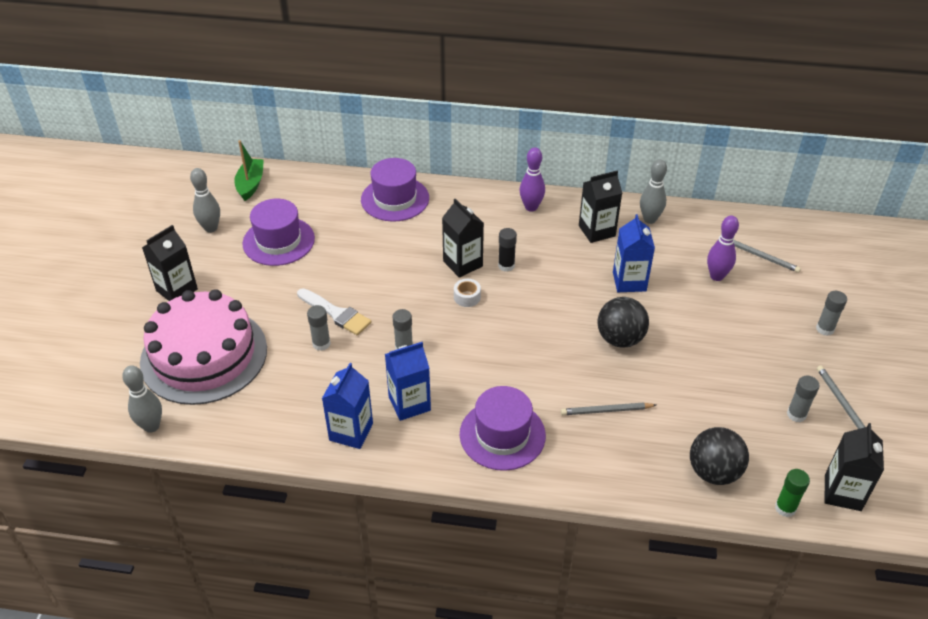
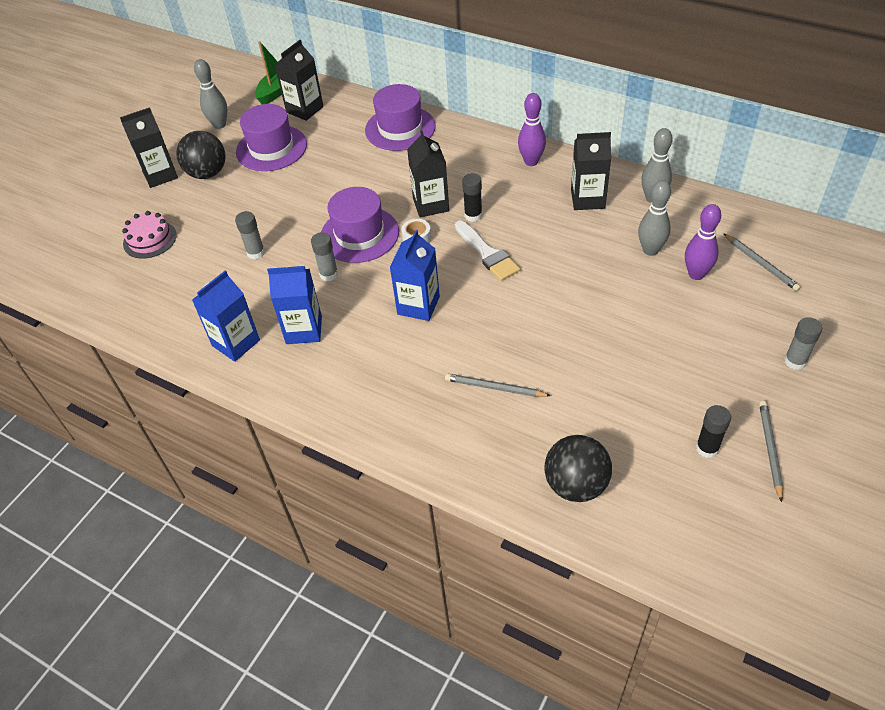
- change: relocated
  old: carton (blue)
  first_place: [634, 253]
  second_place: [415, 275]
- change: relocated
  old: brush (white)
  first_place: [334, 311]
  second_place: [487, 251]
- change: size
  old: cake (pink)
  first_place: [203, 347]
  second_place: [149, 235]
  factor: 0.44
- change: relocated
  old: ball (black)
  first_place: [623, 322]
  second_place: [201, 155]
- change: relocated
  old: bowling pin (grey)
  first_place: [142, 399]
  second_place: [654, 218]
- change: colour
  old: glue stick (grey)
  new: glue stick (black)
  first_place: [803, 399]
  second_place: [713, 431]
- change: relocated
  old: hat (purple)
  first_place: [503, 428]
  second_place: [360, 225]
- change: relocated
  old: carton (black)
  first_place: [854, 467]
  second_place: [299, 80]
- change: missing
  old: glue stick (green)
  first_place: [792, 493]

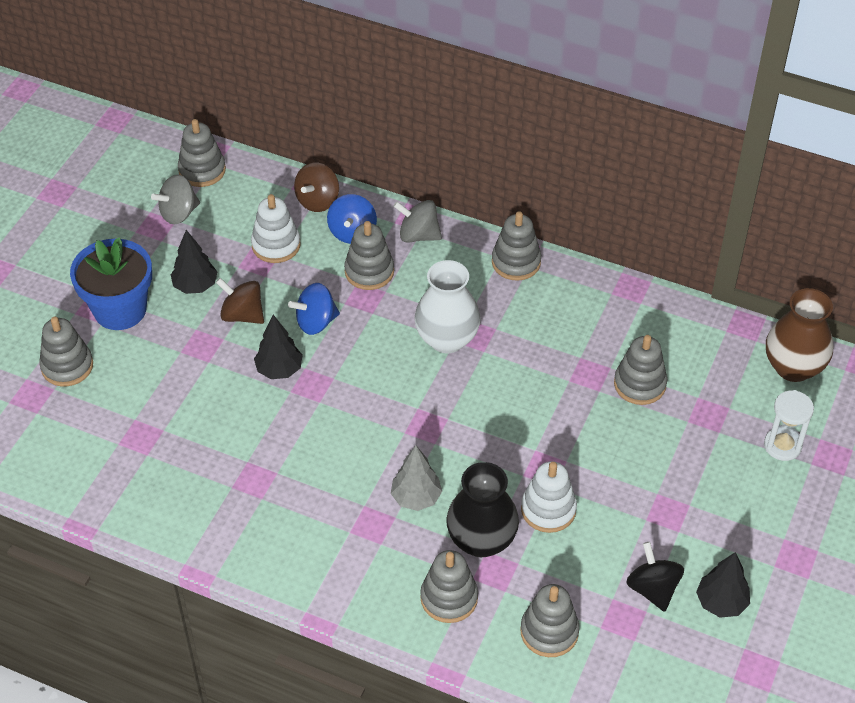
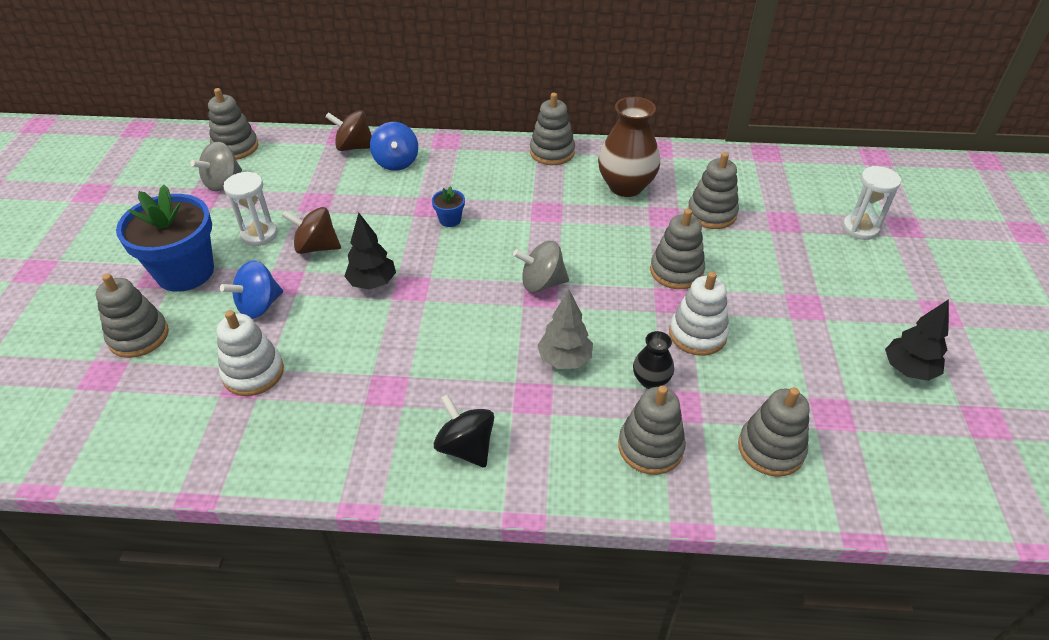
- change: spun
  old: spinning top (brown)
  first_place: [316, 187]
  second_place: [348, 130]
  degrees: 90
- change: relocated
  old: stacking toy (white)
  first_place: [275, 228]
  second_place: [250, 353]
- change: relocated
  old: spinning top (grey)
  first_place: [417, 221]
  second_place: [541, 267]
- change: relocated
  old: stacking toy (grey)
  first_place: [369, 255]
  second_place: [677, 249]
- change: exchanged
  old: tree (black)
  new: hourglass (white)
  first_place: [194, 262]
  second_place: [250, 209]
- change: missing
  old: vase (white)
  first_place: [447, 306]
- change: relocated
  old: spinning top (blue)
  first_place: [314, 309]
  second_place: [251, 289]
- change: relocated
  old: vase (brown)
  first_place: [799, 335]
  second_place: [629, 147]
- change: size
  old: vase (black)
  first_place: [482, 509]
  second_place: [653, 360]
  factor: 0.52
- change: relocated
  old: spinning top (black)
  first_place: [655, 577]
  second_place: [464, 431]
- change: appeared
  new: flower pot (blue)
  second_place: [448, 206]

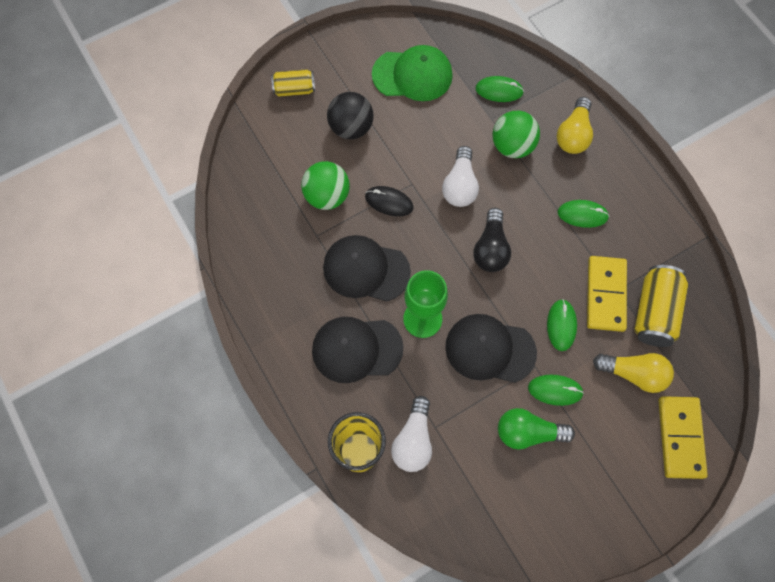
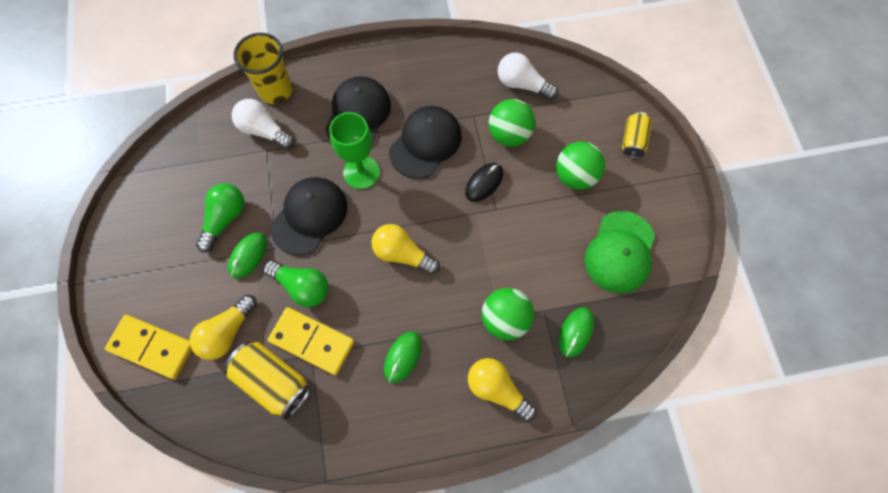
- change: colour
  old: ball (black)
  new: ball (green)
  first_place: [350, 115]
  second_place: [580, 166]
- change: relocated
  old: light bulb (white)
  first_place: [460, 176]
  second_place: [528, 76]
- change: colour
  old: light bulb (black)
  new: light bulb (yellow)
  first_place: [492, 240]
  second_place: [405, 249]
- change: exchanged
  old: mouse (green)
  new: light bulb (green)
  first_place: [562, 325]
  second_place: [295, 283]

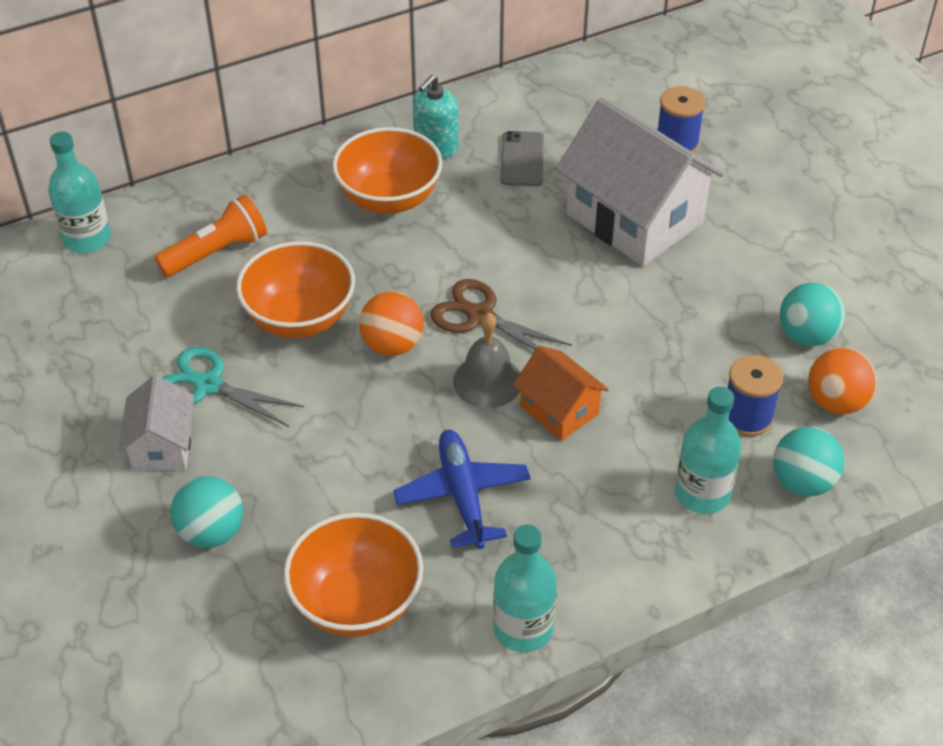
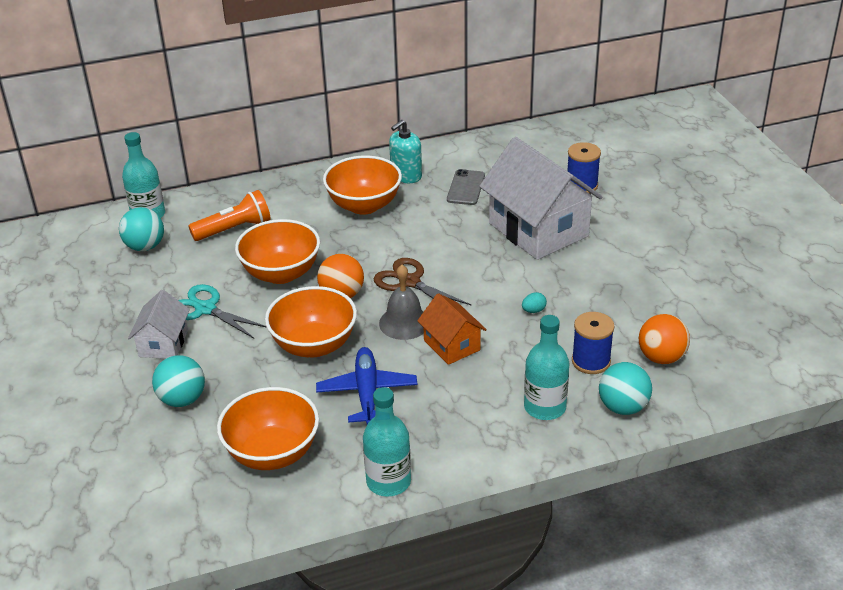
- change: relocated
  old: ball (turquoise)
  first_place: [812, 314]
  second_place: [141, 229]
- change: appeared
  new: bowl (orange)
  second_place: [311, 321]
- change: appeared
  new: egg (turquoise)
  second_place: [534, 302]

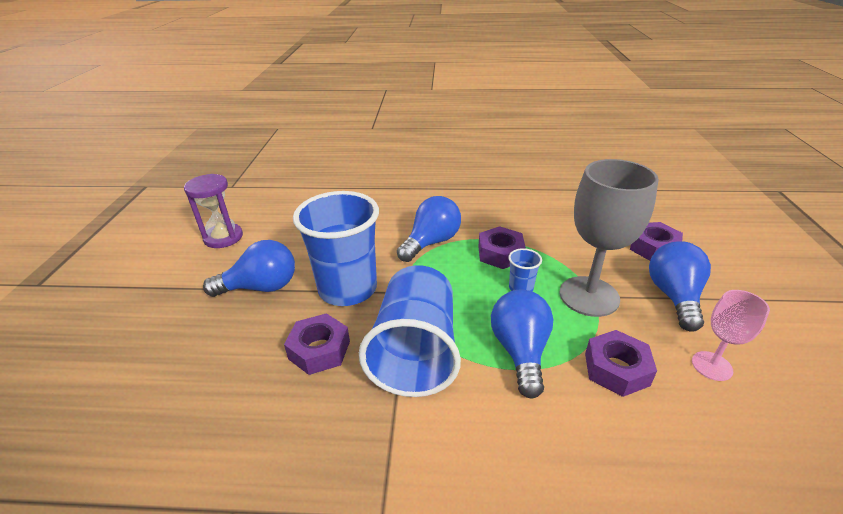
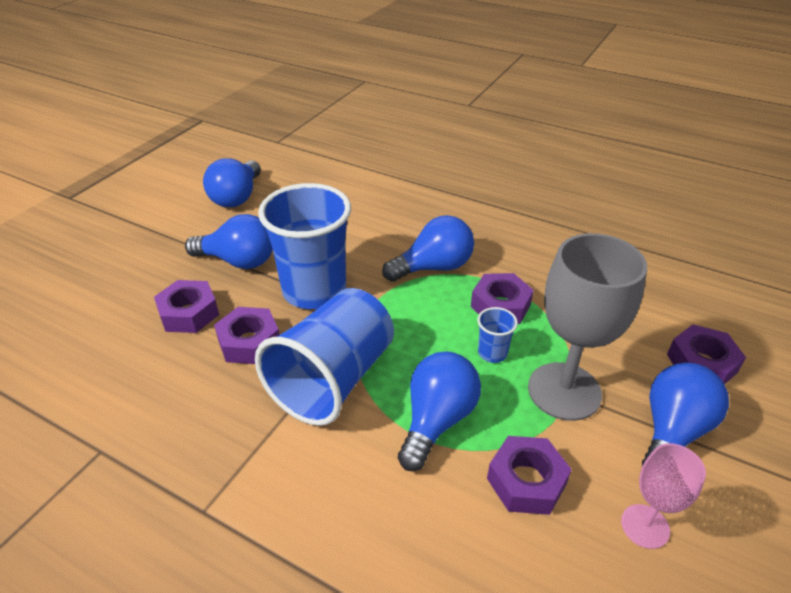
- change: exchanged
  old: hourglass (purple)
  new: light bulb (blue)
  first_place: [213, 211]
  second_place: [232, 182]
- change: appeared
  new: nut (purple)
  second_place: [186, 306]

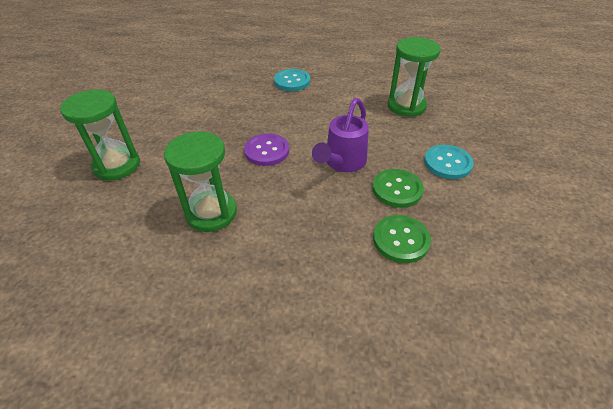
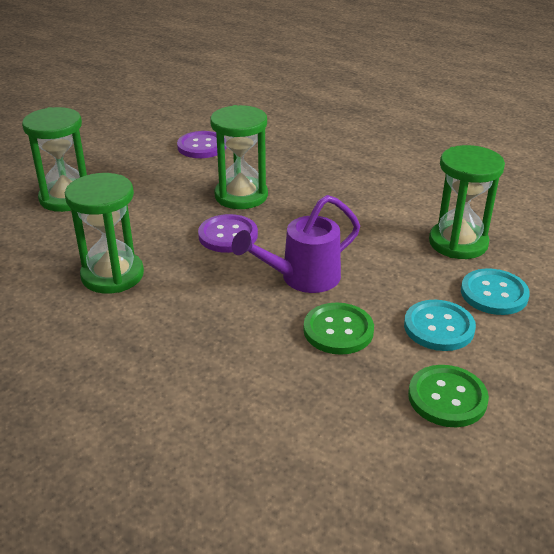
- change: relocated
  old: button (turquoise)
  first_place: [292, 80]
  second_place: [495, 292]
- change: relocated
  old: button (green)
  first_place: [402, 239]
  second_place: [448, 396]
- change: appeared
  new: hourglass (green)
  second_place: [239, 157]
- change: appeared
  new: button (purple)
  second_place: [201, 144]

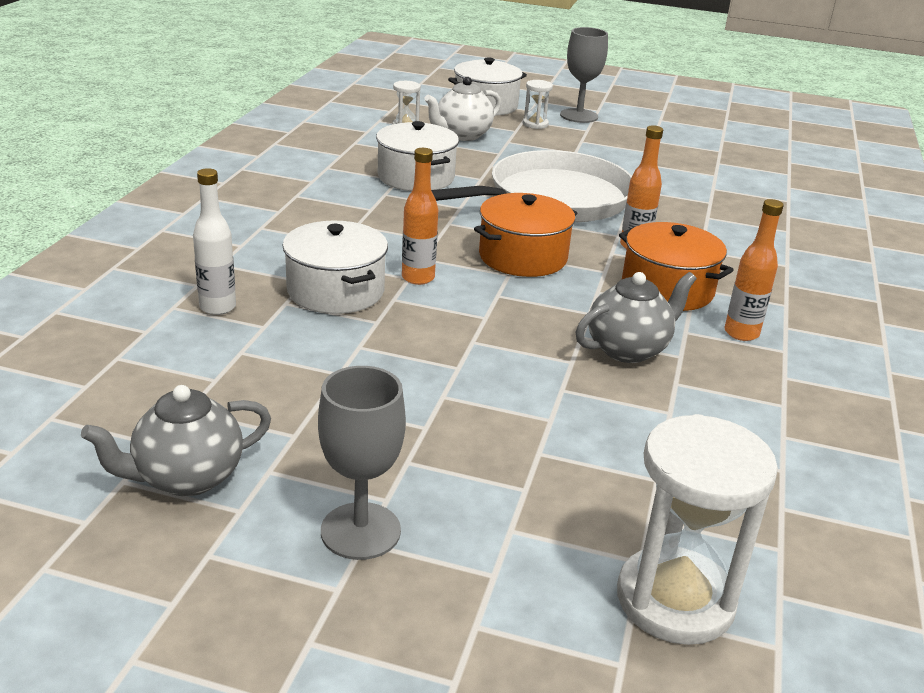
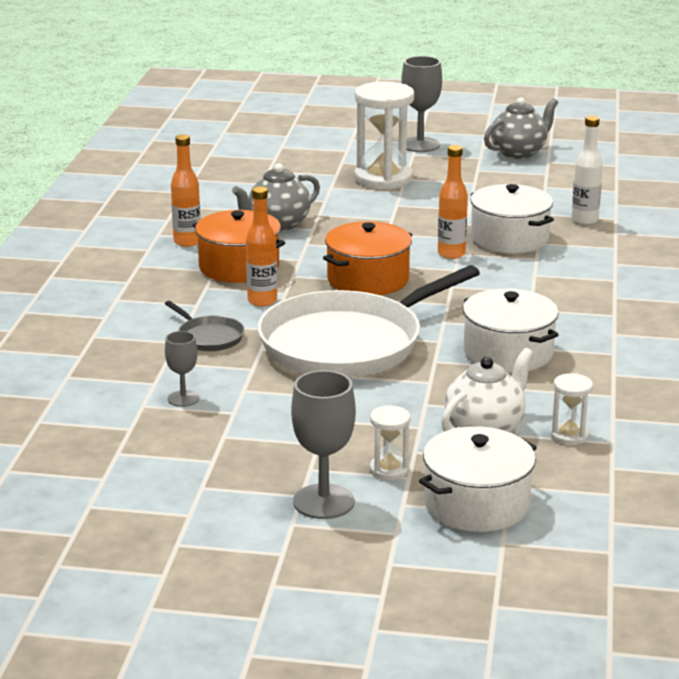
- change: relocated
  old: hourglass (white)
  first_place: [697, 529]
  second_place: [384, 136]
- change: appeared
  new: pan (grey)
  second_place: [204, 326]
- change: appeared
  new: goblet (grey)
  second_place: [182, 369]

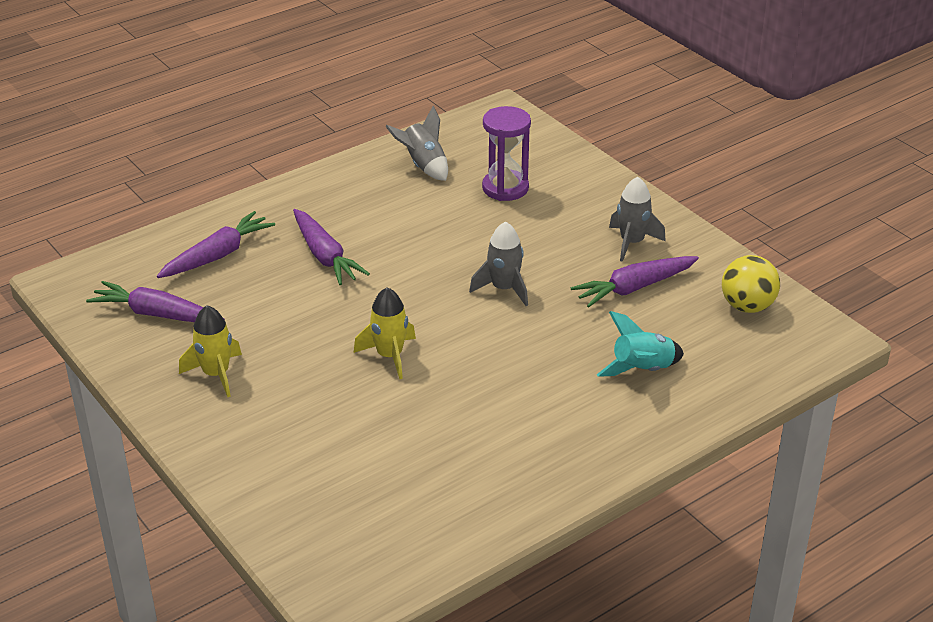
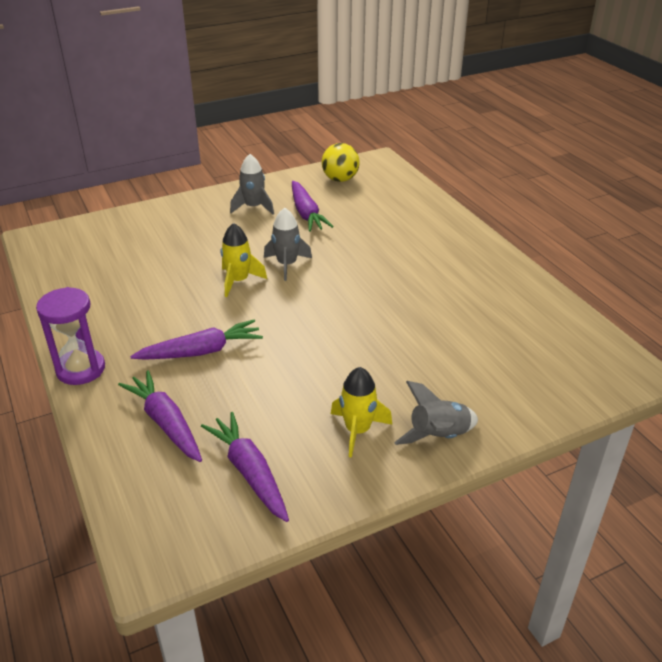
- change: relocated
  old: rocket (grey)
  first_place: [416, 143]
  second_place: [436, 413]
- change: relocated
  old: hourglass (purple)
  first_place: [506, 153]
  second_place: [70, 336]
- change: spun
  old: carrot (purple)
  first_place: [155, 301]
  second_place: [245, 467]
  degrees: 120
- change: relocated
  old: rocket (yellow)
  first_place: [385, 333]
  second_place: [244, 260]
- change: missing
  old: rocket (turquoise)
  first_place: [640, 344]

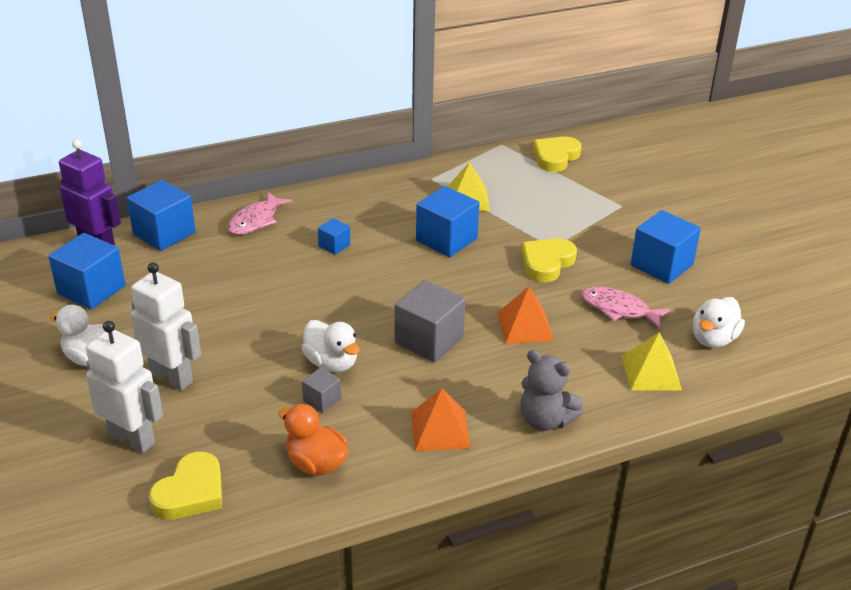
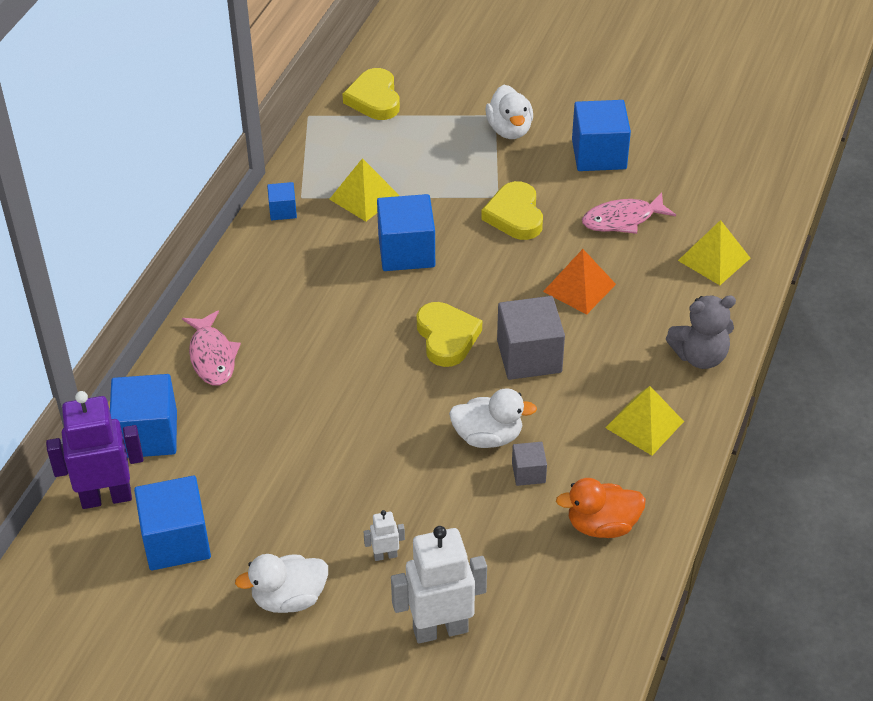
- change: relocated
  old: cube (blue)
  first_place: [334, 236]
  second_place: [282, 201]
- change: size
  old: robot (white)
  first_place: [166, 326]
  second_place: [384, 535]
  factor: 0.45
- change: relocated
  old: duck (white)
  first_place: [719, 322]
  second_place: [509, 112]
- change: colour
  old: pyramid (orange)
  new: pyramid (yellow)
  first_place: [440, 419]
  second_place: [644, 420]
- change: relocated
  old: heart (yellow)
  first_place: [185, 486]
  second_place: [449, 334]

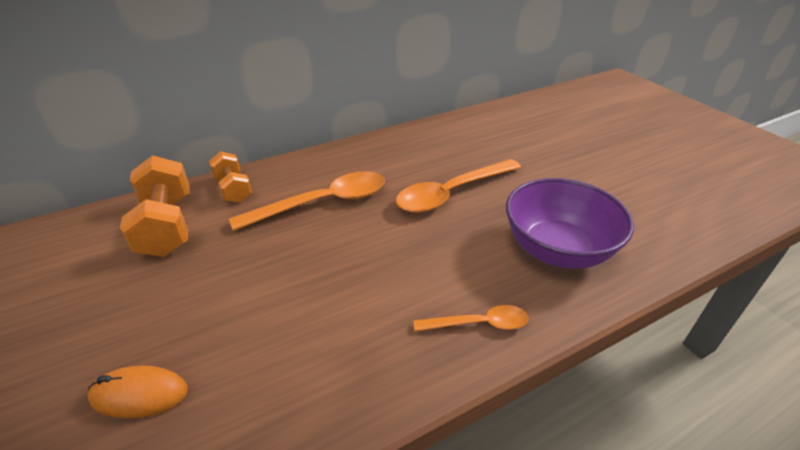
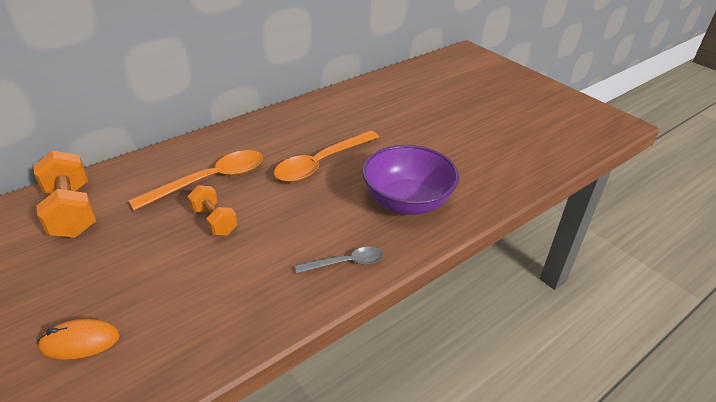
- change: relocated
  old: dumbbell (orange)
  first_place: [230, 177]
  second_place: [212, 210]
- change: colour
  old: spoon (orange)
  new: spoon (grey)
  first_place: [471, 318]
  second_place: [339, 260]

